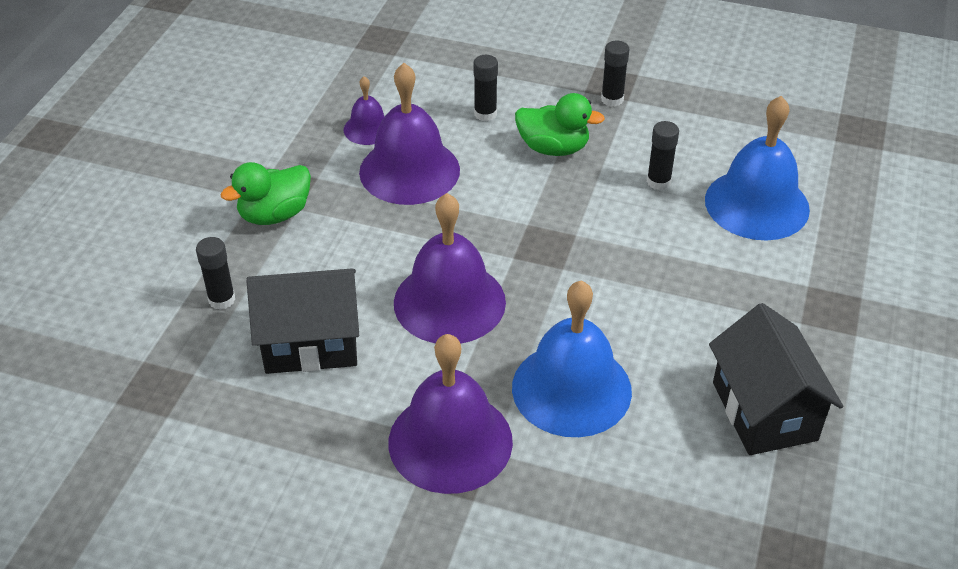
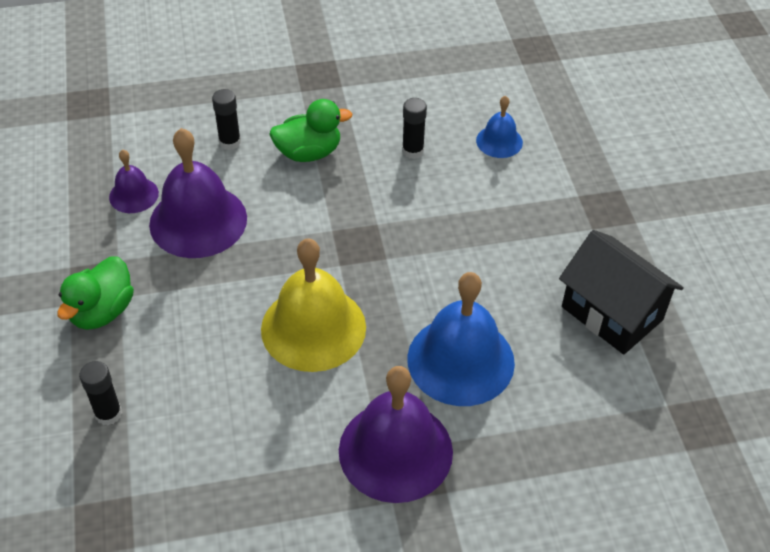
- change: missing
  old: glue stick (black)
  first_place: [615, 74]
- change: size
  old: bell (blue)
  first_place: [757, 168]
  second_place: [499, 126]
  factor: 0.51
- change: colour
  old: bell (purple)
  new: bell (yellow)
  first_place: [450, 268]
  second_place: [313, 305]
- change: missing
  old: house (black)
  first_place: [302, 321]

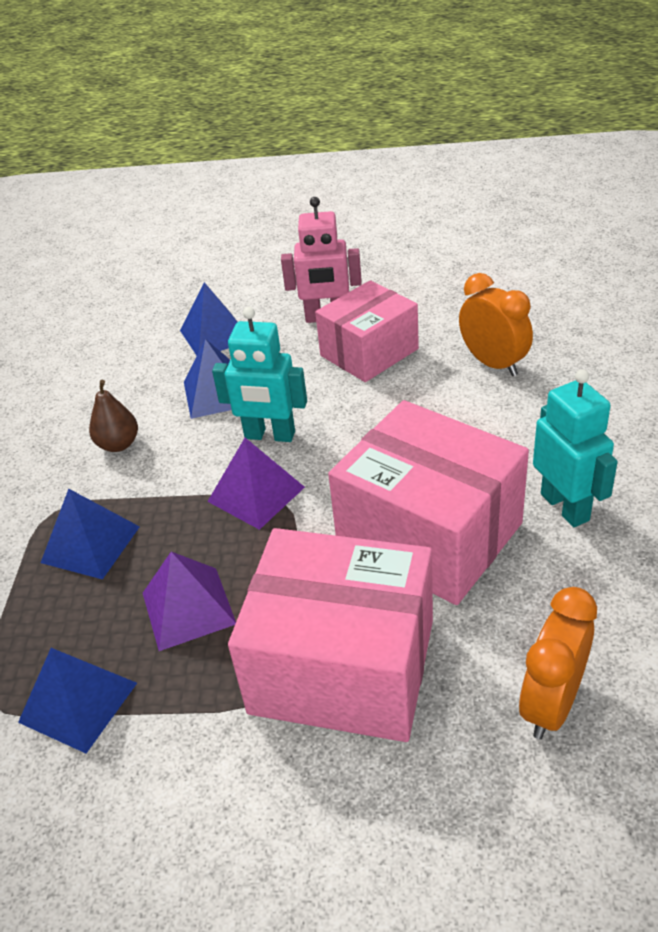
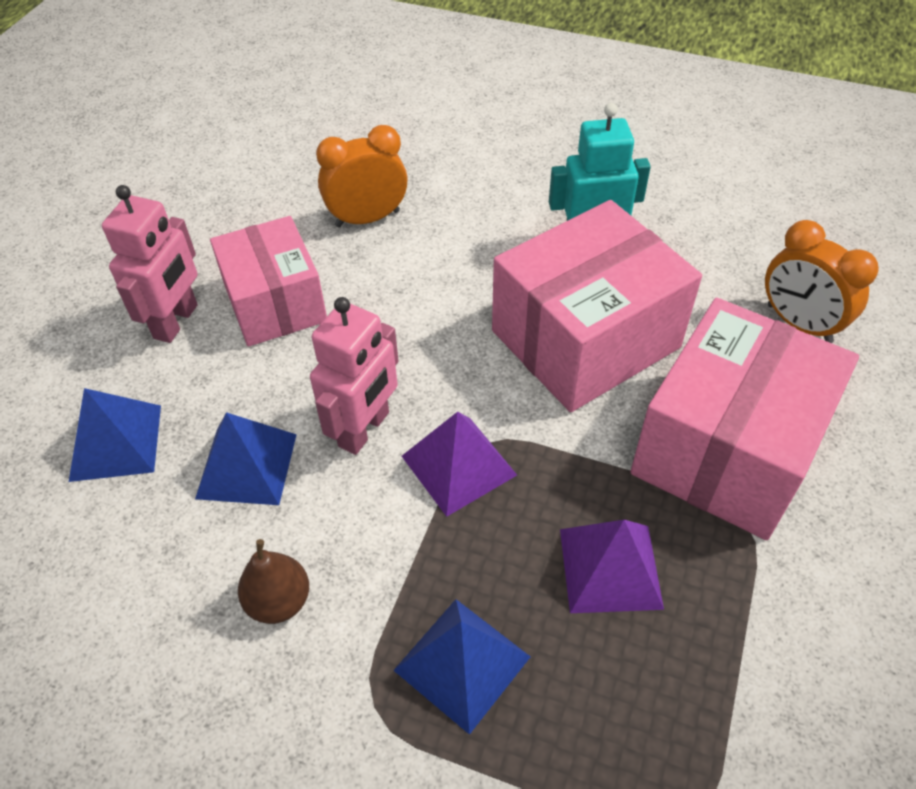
- change: colour
  old: robot (turquoise)
  new: robot (pink)
  first_place: [259, 374]
  second_place: [354, 376]
- change: missing
  old: pyramid (blue)
  first_place: [77, 700]

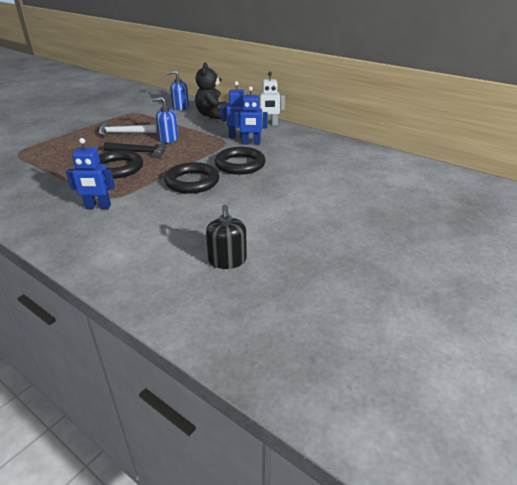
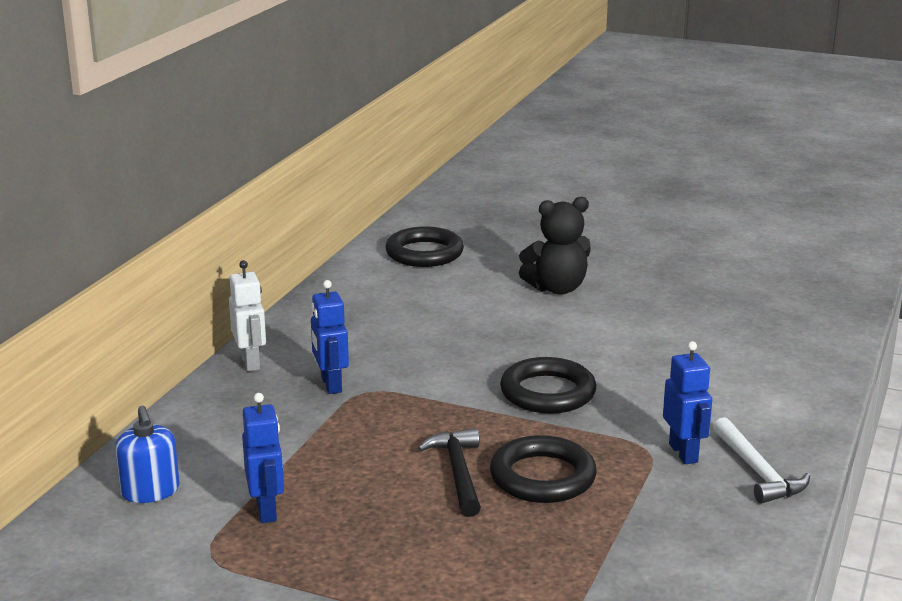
- change: relocated
  old: teddy bear (black)
  first_place: [211, 90]
  second_place: [554, 245]
- change: relocated
  old: robot (blue)
  first_place: [251, 115]
  second_place: [263, 458]
- change: missing
  old: soap dispenser (blue)
  first_place: [165, 120]
- change: relocated
  old: hammer (white)
  first_place: [128, 129]
  second_place: [761, 460]
- change: relocated
  old: ring (black)
  first_place: [240, 161]
  second_place: [425, 247]
- change: missing
  old: soap dispenser (black)
  first_place: [226, 237]

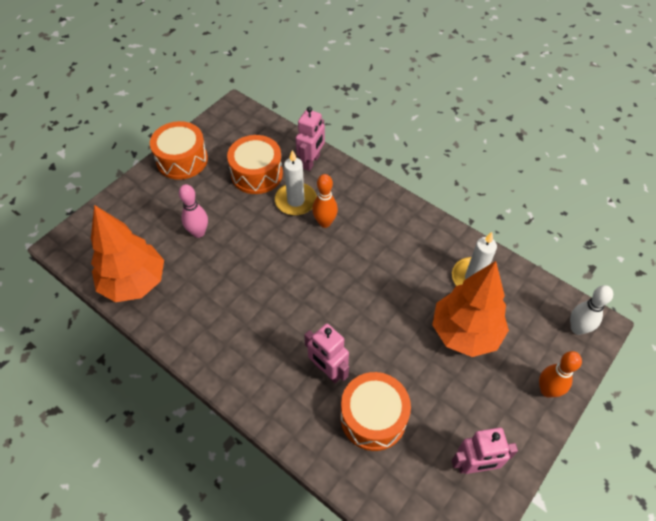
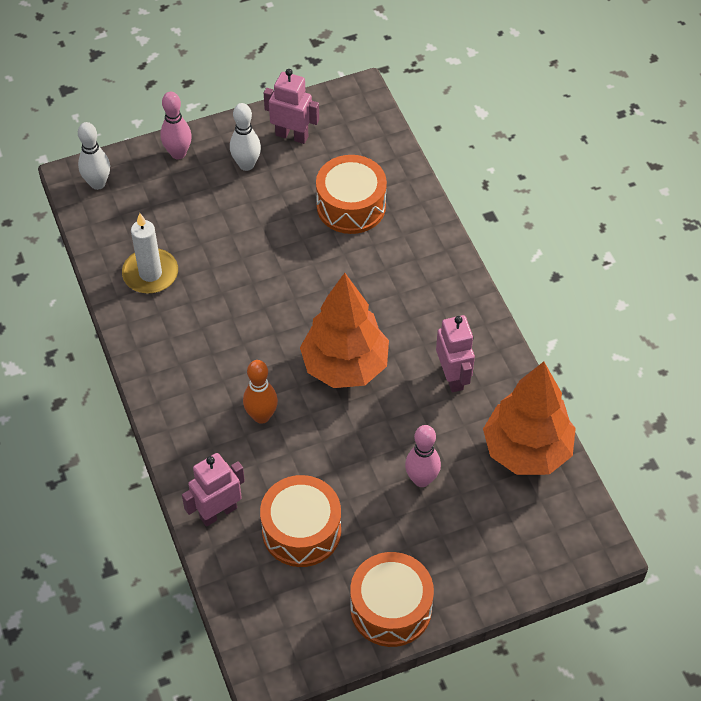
- change: missing
  old: candle (white)
  first_place: [296, 183]
- change: relocated
  old: tree (orange)
  first_place: [470, 309]
  second_place: [344, 330]
- change: relocated
  old: robot (pink)
  first_place: [326, 353]
  second_place: [455, 353]
- change: colour
  old: bowling pin (orange)
  new: bowling pin (pink)
  first_place: [560, 374]
  second_place: [176, 125]
- change: appeared
  new: bowling pin (white)
  second_place: [245, 137]

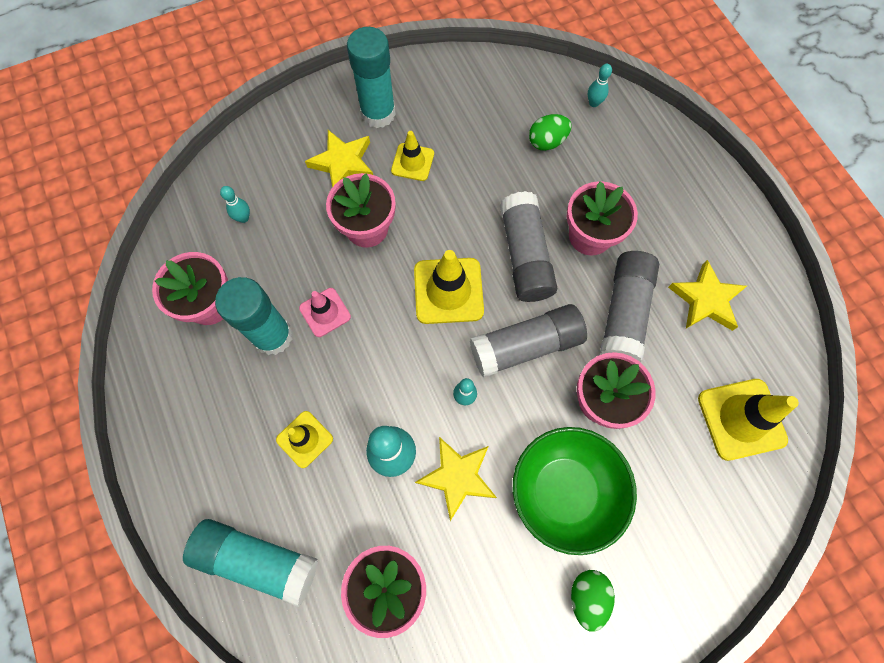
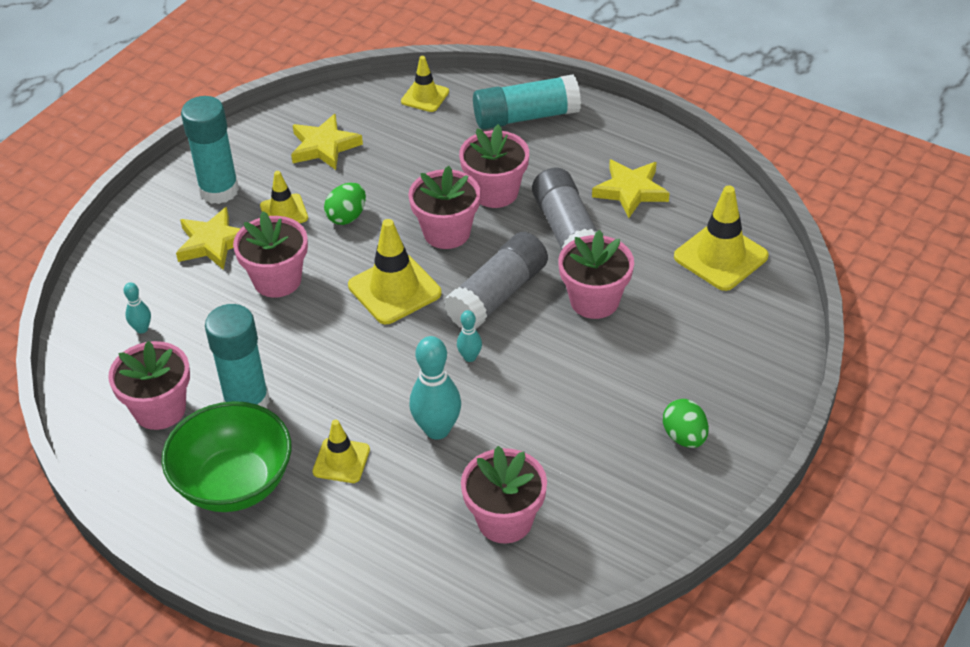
- change: exchanged
  old: bowling pin (turquoise)
  new: traffic cone (yellow)
  first_place: [600, 85]
  second_place: [425, 84]
- change: relocated
  old: egg (green)
  first_place: [550, 132]
  second_place: [345, 204]
- change: exchanged
  old: glue stick (grey)
  new: flower pot (pink)
  first_place: [528, 246]
  second_place: [444, 207]
- change: missing
  old: traffic cone (pink)
  first_place: [325, 312]
- change: relocated
  old: bowl (green)
  first_place: [575, 491]
  second_place: [226, 456]
- change: relocated
  old: star (yellow)
  first_place: [456, 479]
  second_place: [327, 142]
- change: relocated
  old: glue stick (turquoise)
  first_place: [250, 563]
  second_place: [527, 101]

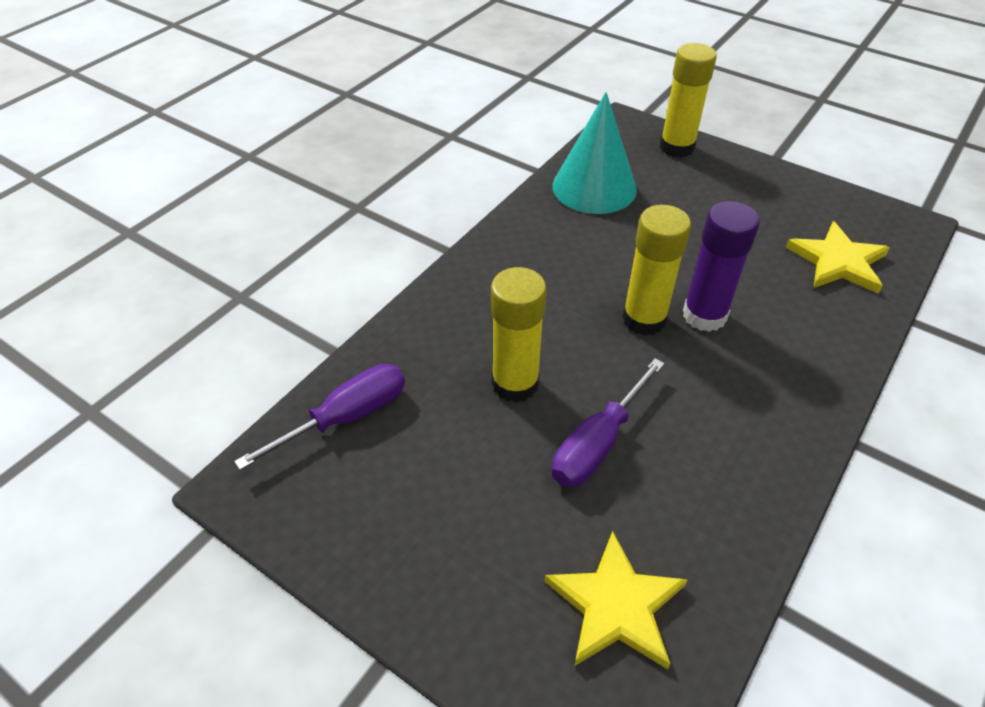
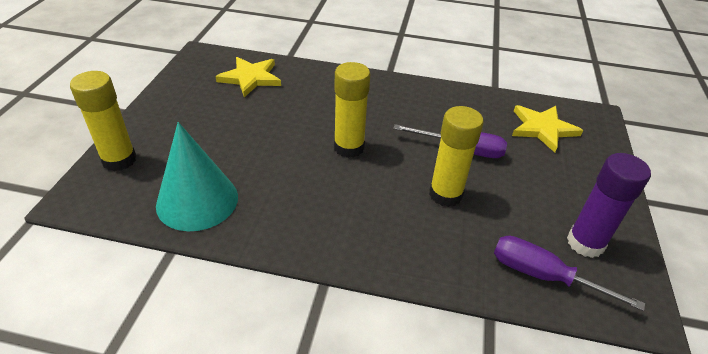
- change: relocated
  old: glue stick (purple)
  first_place: [721, 266]
  second_place: [609, 205]

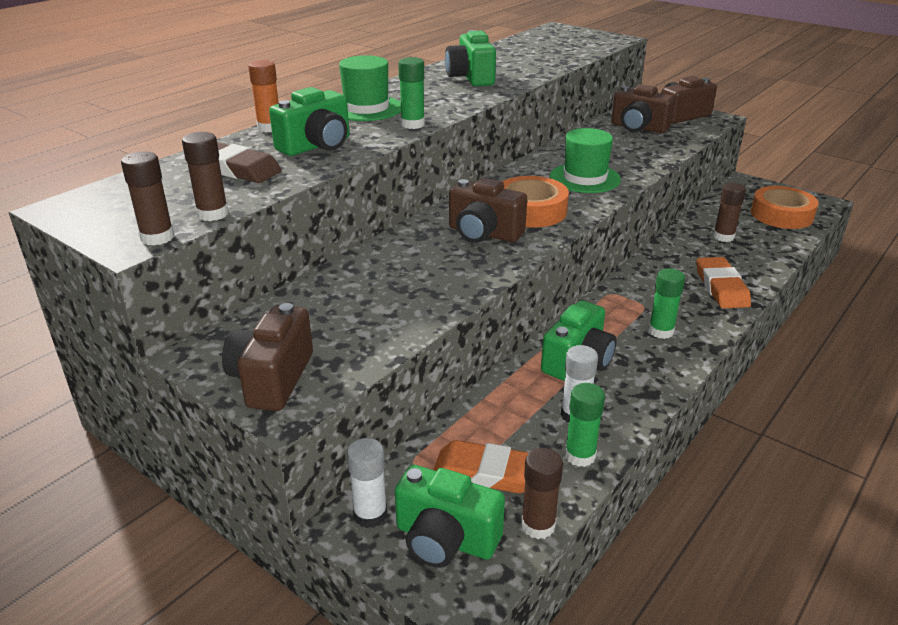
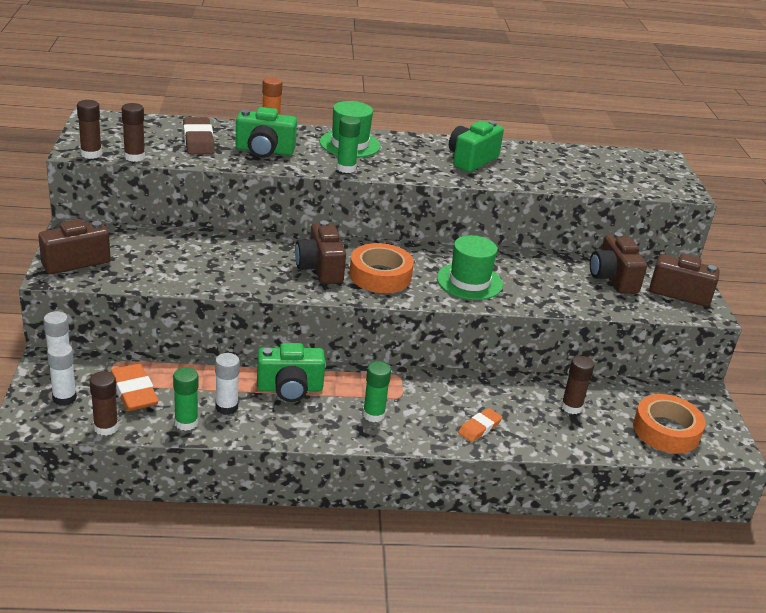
- change: size
  old: eraser (orange)
  first_place: [724, 282]
  second_place: [480, 425]
  factor: 0.64
- change: exchanged
  old: camera (green)
  new: glue stick (white)
  first_place: [450, 516]
  second_place: [62, 374]

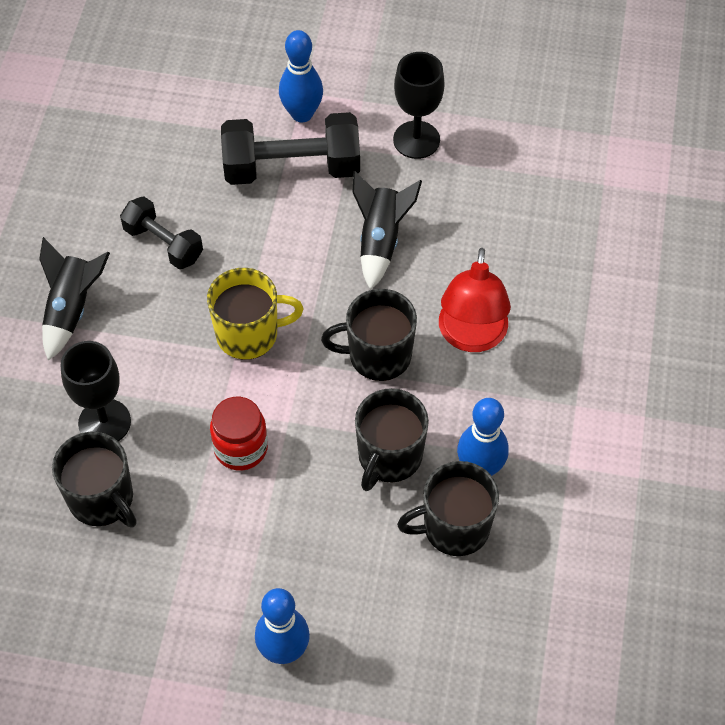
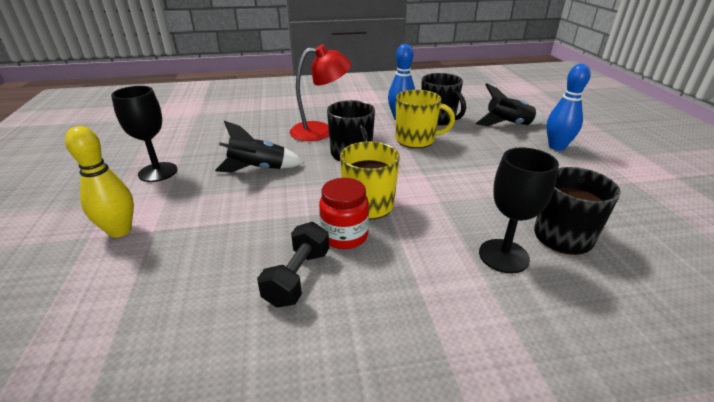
- change: colour
  old: bowling pin (blue)
  new: bowling pin (yellow)
  first_place: [301, 76]
  second_place: [99, 181]
- change: missing
  old: dumbbell (black)
  first_place: [290, 148]
- change: relocated
  old: rocket (black)
  first_place: [74, 299]
  second_place: [510, 104]
- change: colour
  old: mug (black)
  new: mug (yellow)
  first_place: [392, 439]
  second_place: [425, 119]
- change: relocated
  old: jar (red)
  first_place: [239, 434]
  second_place: [344, 213]

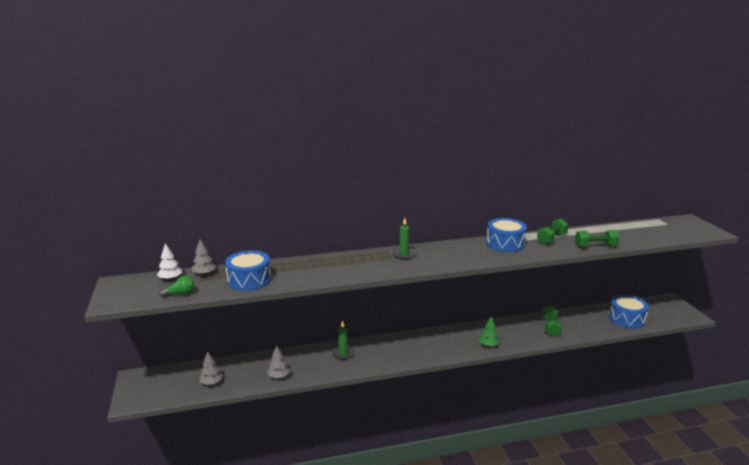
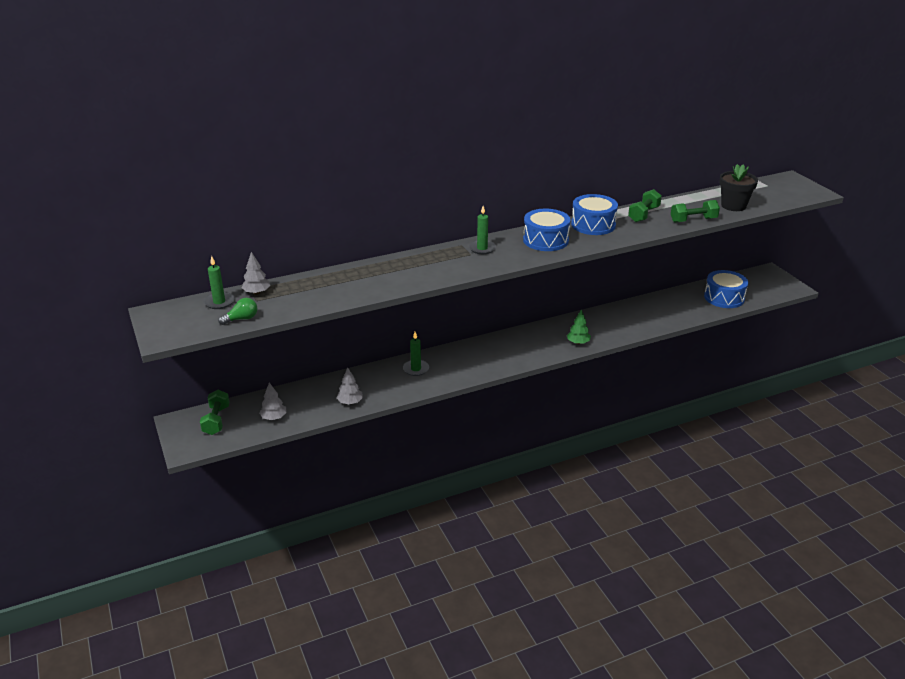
- change: exchanged
  old: tree (white)
  new: candle (green)
  first_place: [169, 261]
  second_place: [218, 282]
- change: relocated
  old: drum (blue)
  first_place: [248, 271]
  second_place: [547, 230]
- change: relocated
  old: dumbbell (green)
  first_place: [552, 320]
  second_place: [215, 412]
- change: appeared
  new: flower pot (black)
  second_place: [738, 187]

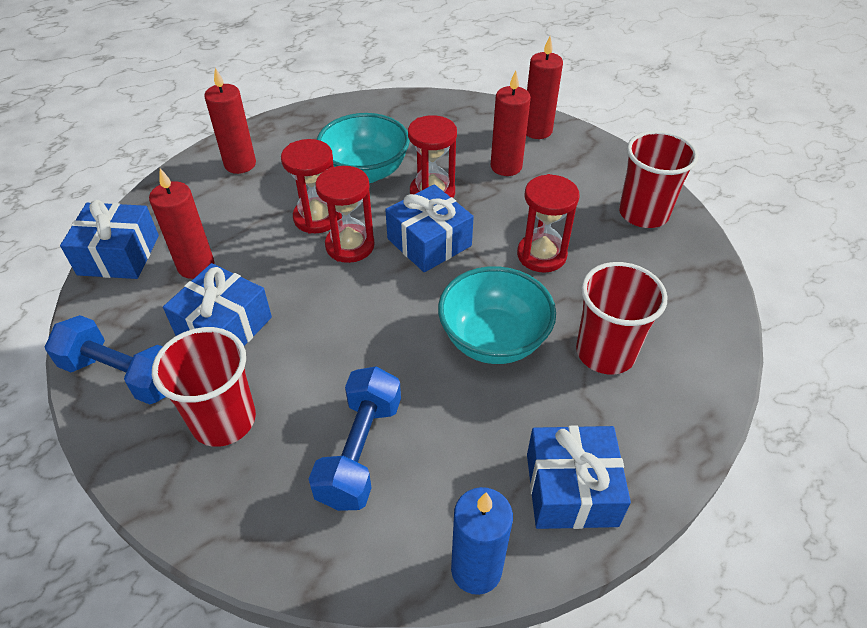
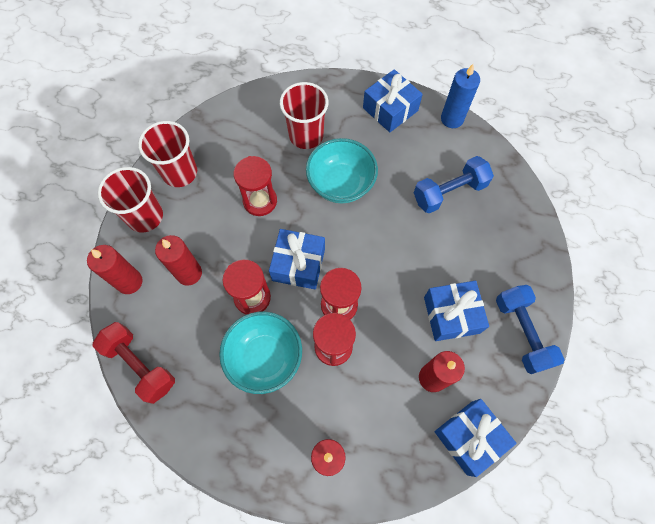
- change: relocated
  old: cup (red)
  first_place: [204, 387]
  second_place: [130, 200]
- change: appeared
  new: dumbbell (red)
  second_place: [134, 363]

